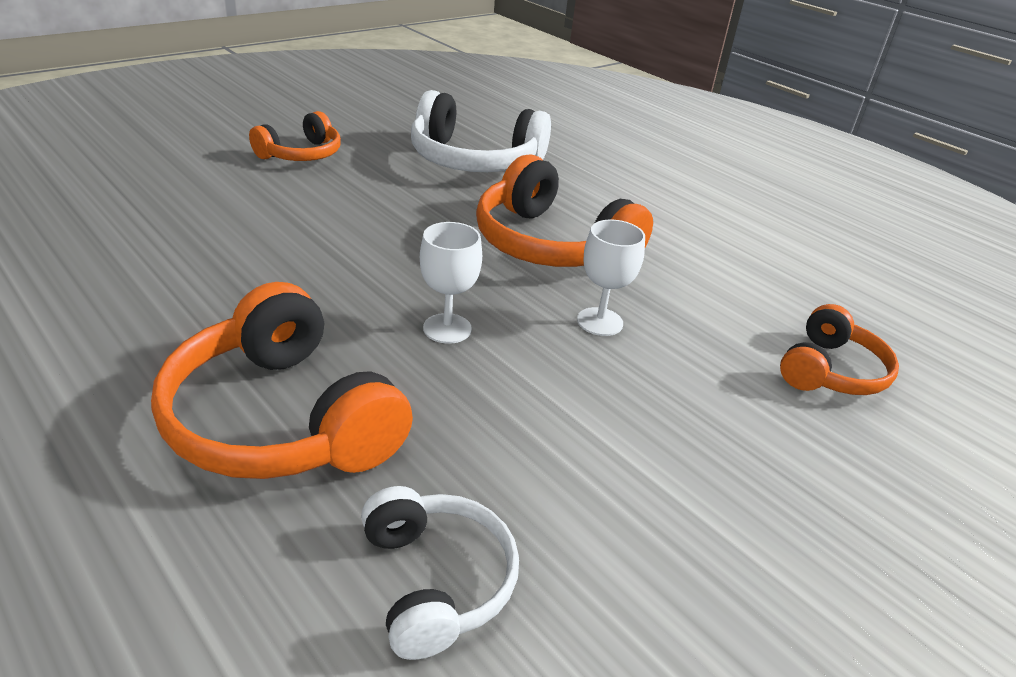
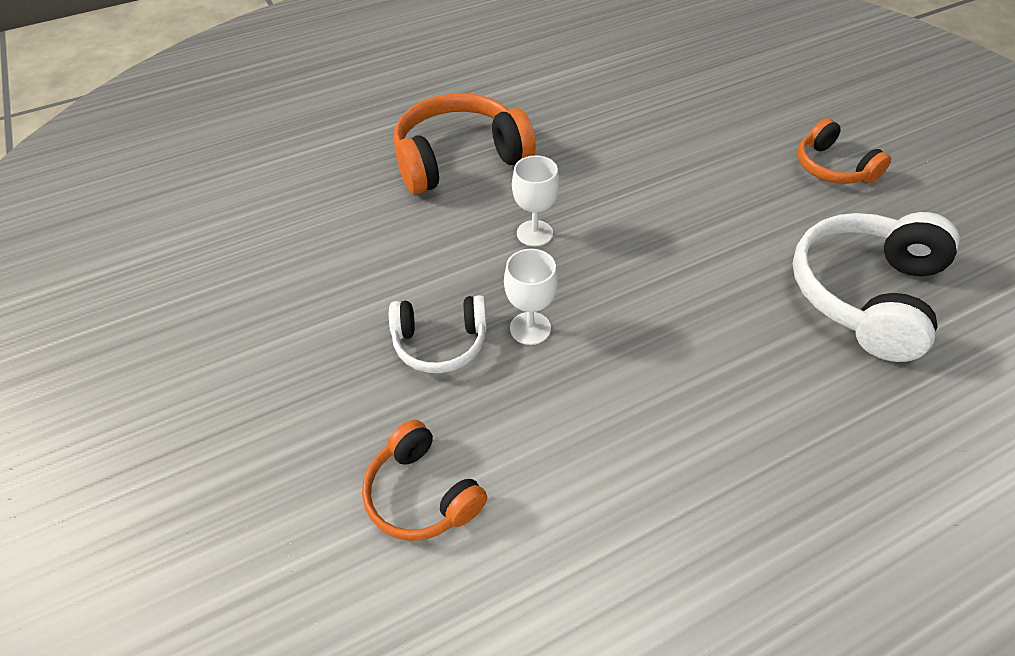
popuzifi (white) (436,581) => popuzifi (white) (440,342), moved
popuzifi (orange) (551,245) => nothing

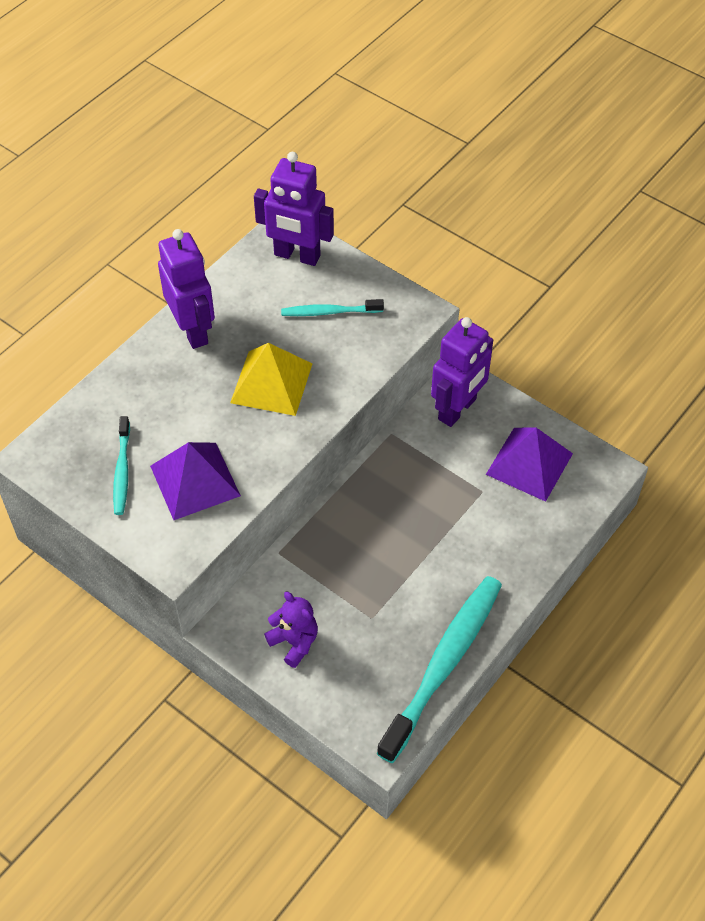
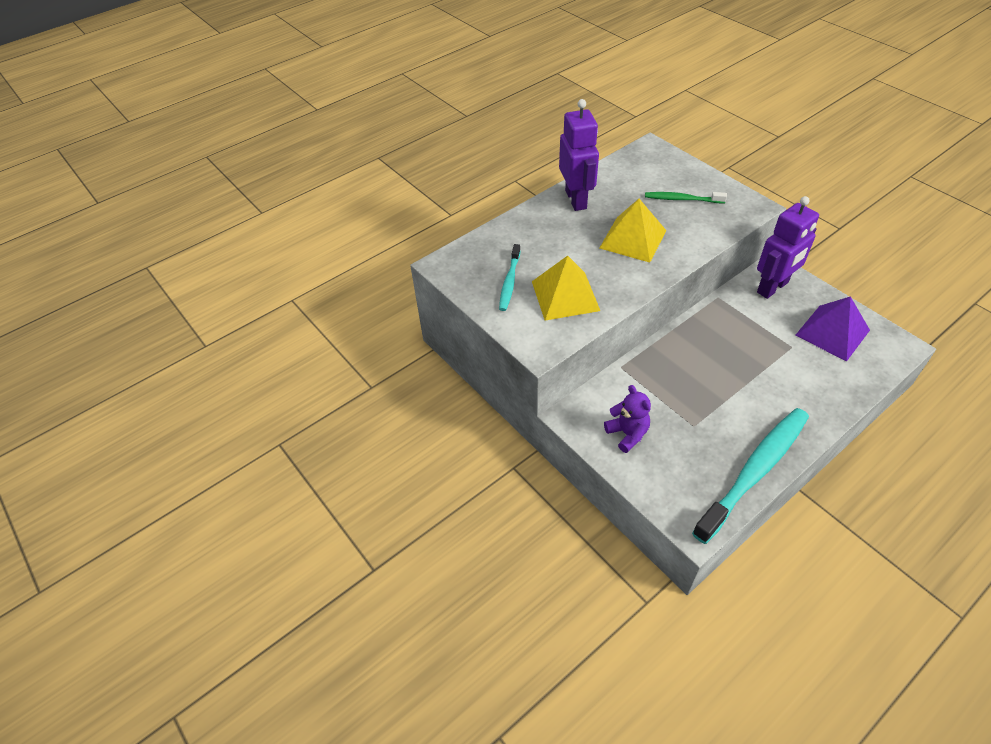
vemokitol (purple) (194,480) => vemokitol (yellow) (565,295)
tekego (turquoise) (329,312) => tekego (green) (682,199)
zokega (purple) (297,256) => nothing

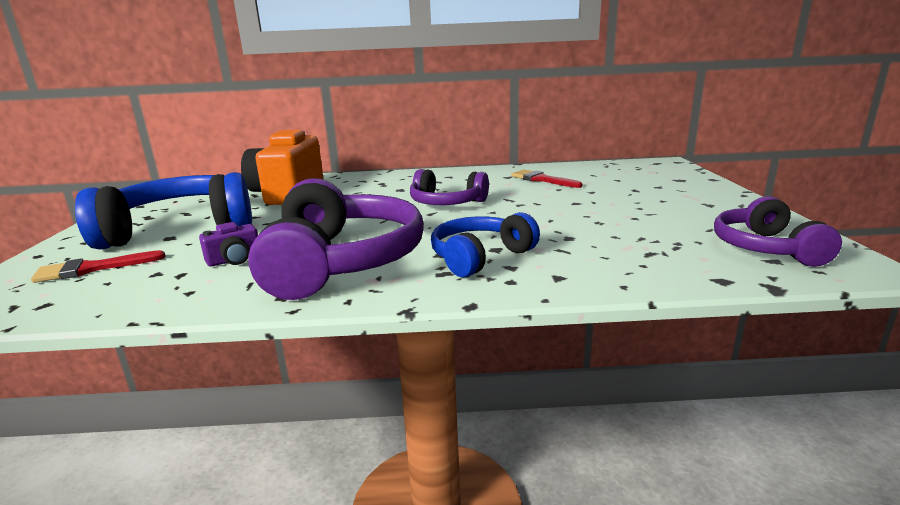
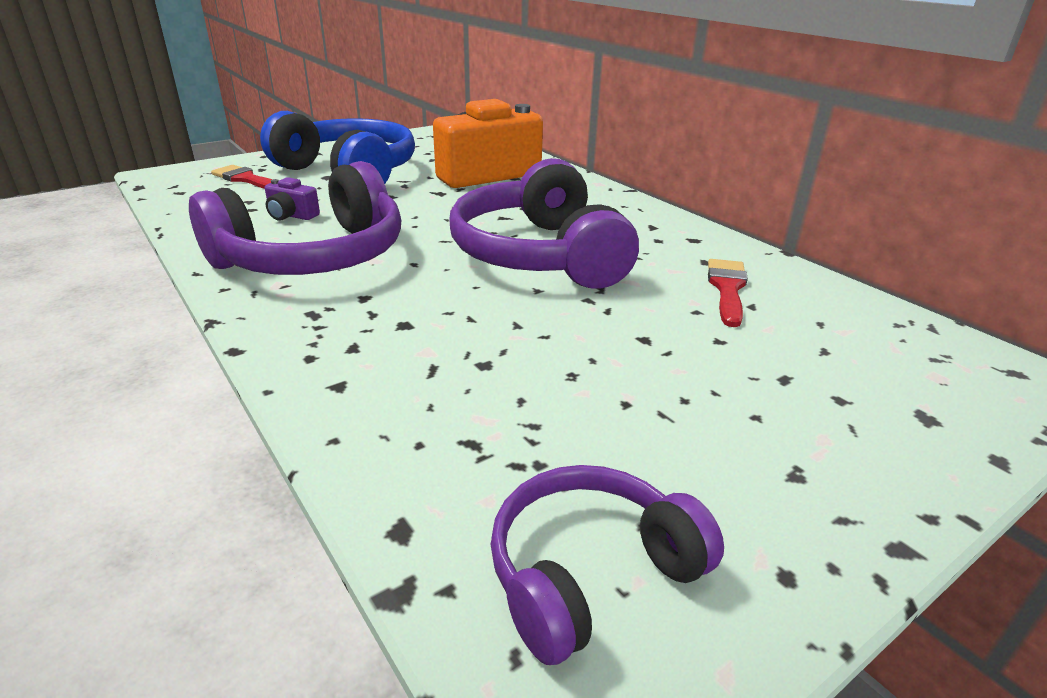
popuzifi (purple) (446,203) => popuzifi (purple) (540,255), x1.72
popuzifi (blue) (480,257) => nothing

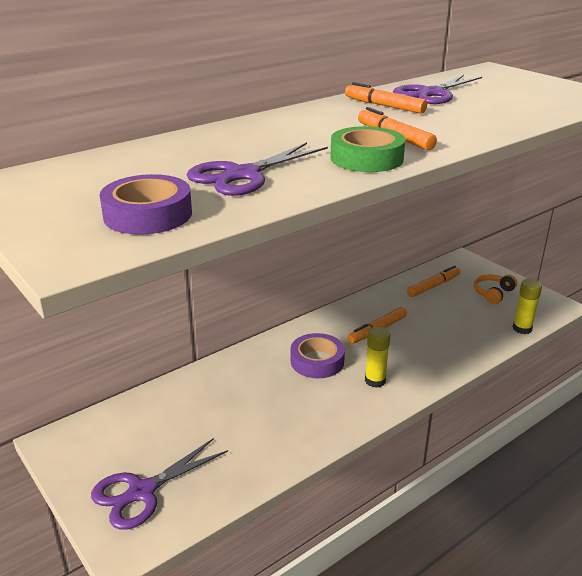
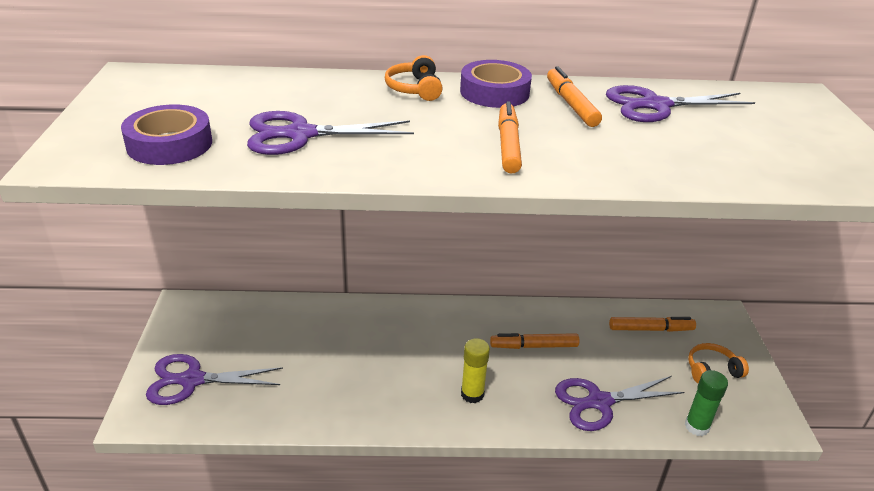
nothing => popuzifi (orange) (415,89)
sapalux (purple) (317,361) => sapalux (purple) (494,92), moved
nothing => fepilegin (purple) (599,402)
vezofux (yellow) (522,328) => vezofux (green) (696,426)
sapalux (green) (366,158) => nothing

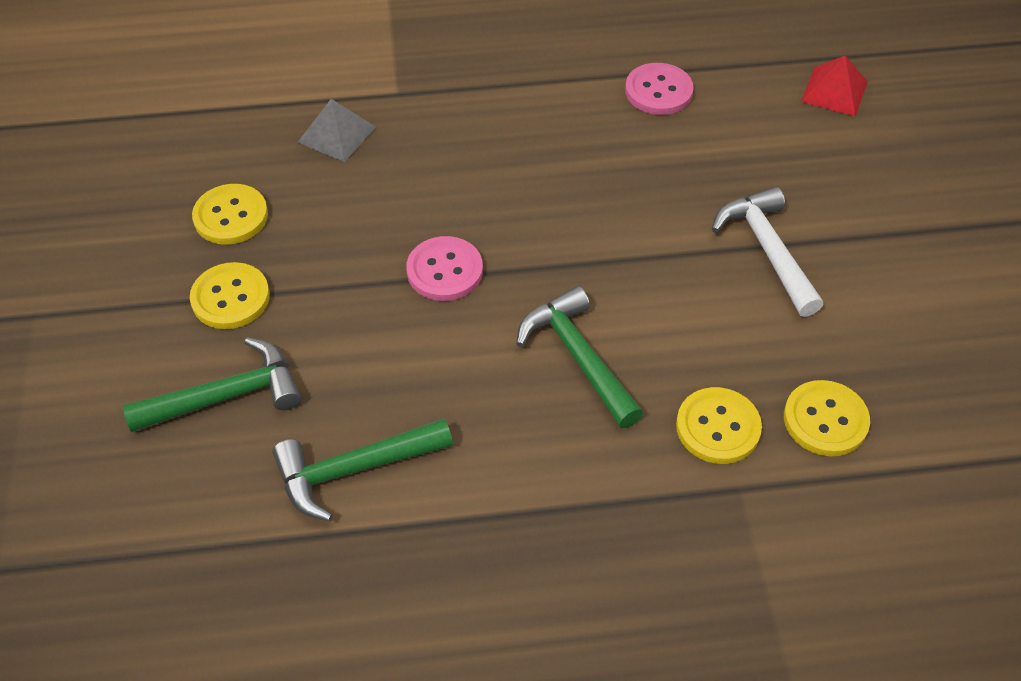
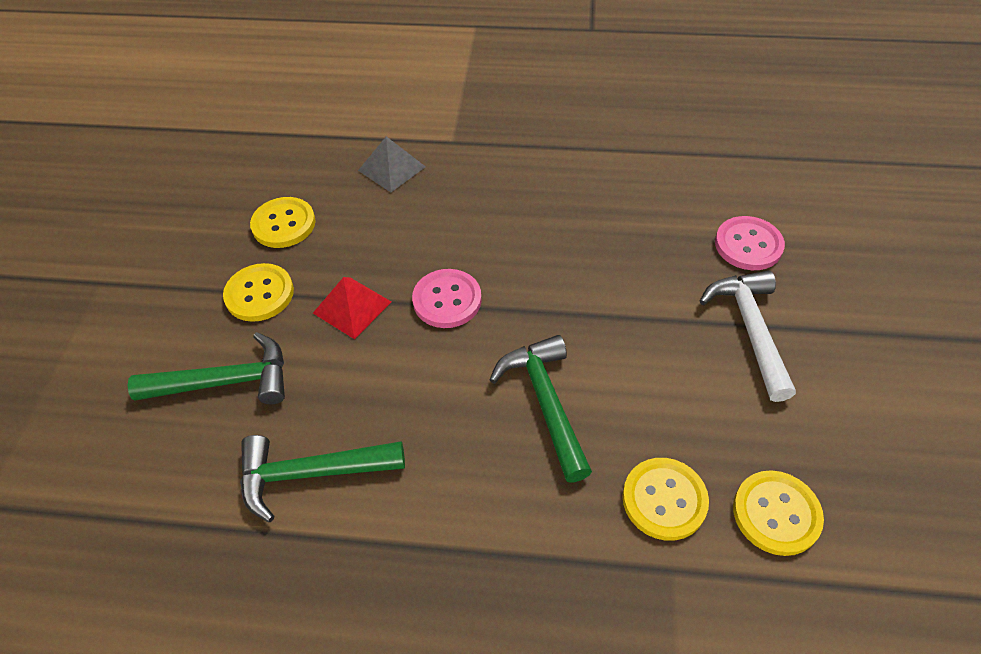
vemokitol (red) (834,91) => vemokitol (red) (352,307), moved
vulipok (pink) (658,91) => vulipok (pink) (748,245), moved

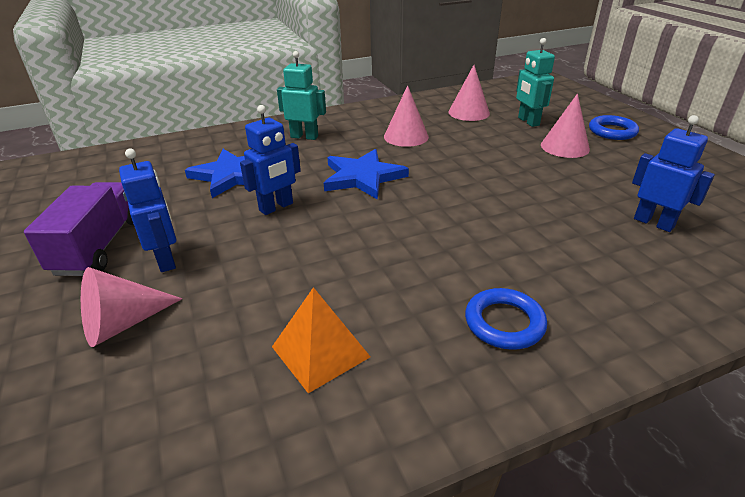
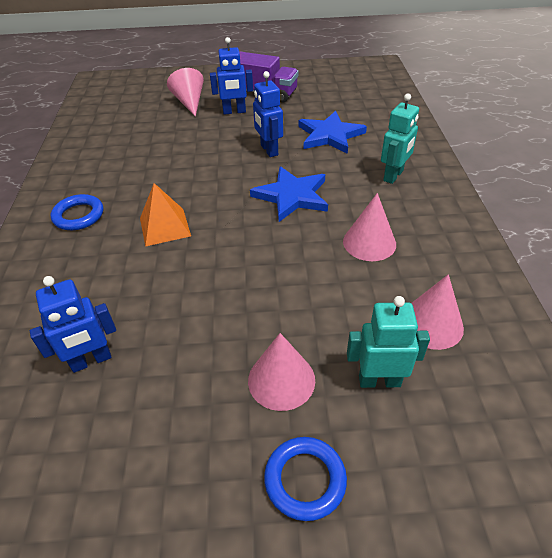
vemokitol (orange) (320,351) => vemokitol (orange) (165,227), moved

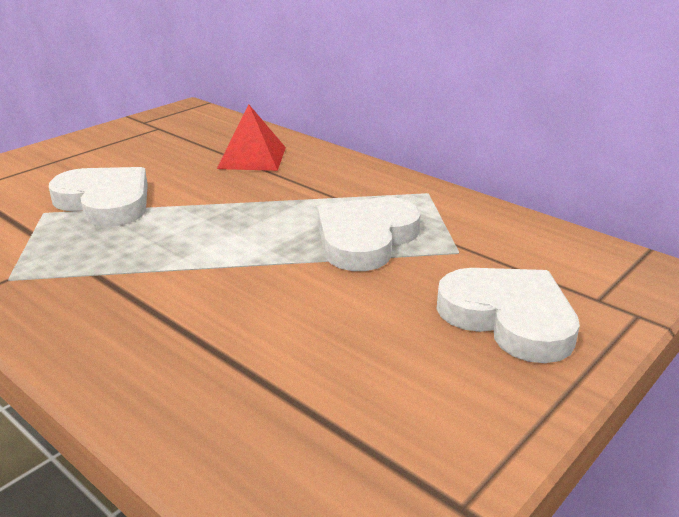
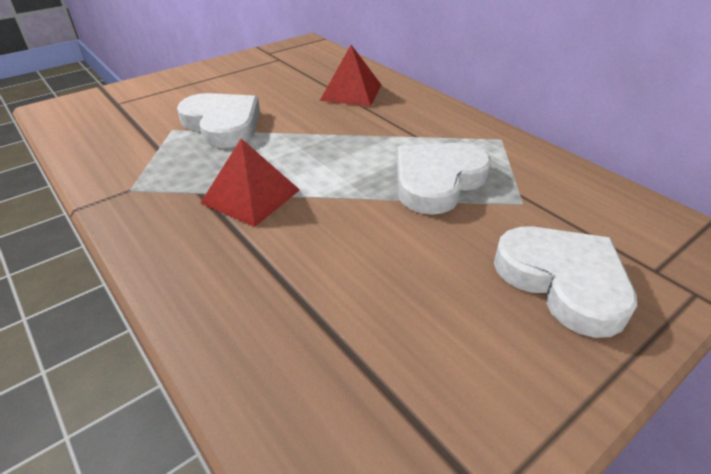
nothing => vemokitol (red) (251,196)

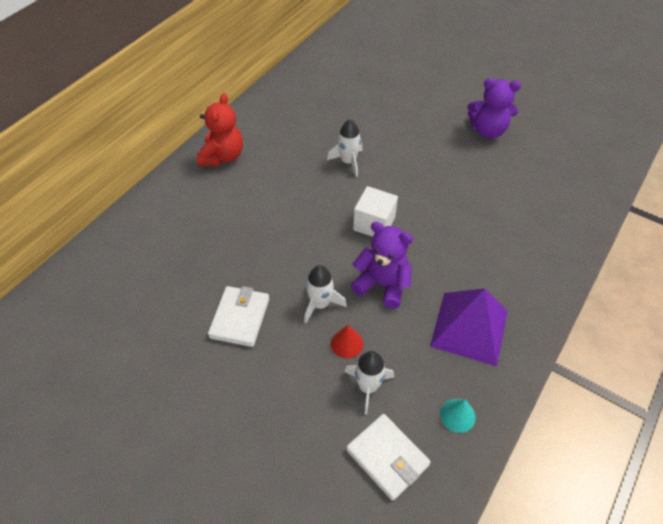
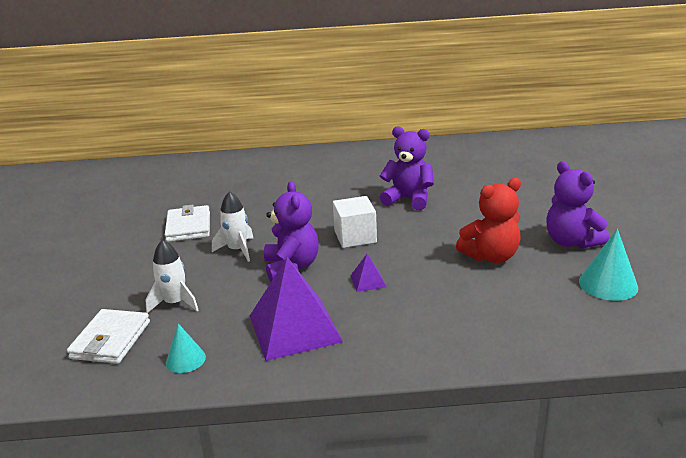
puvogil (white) (240,318) => puvogil (white) (188,227), 75 degrees counterclockwise
nothing => vemokitol (purple) (368,281)
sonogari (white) (348,162) => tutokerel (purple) (408,199)
tutokerel (red) (222,156) => tutokerel (red) (491,256), moved
nothing => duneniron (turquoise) (608,284)
duneniron (red) (347,343) => nothing

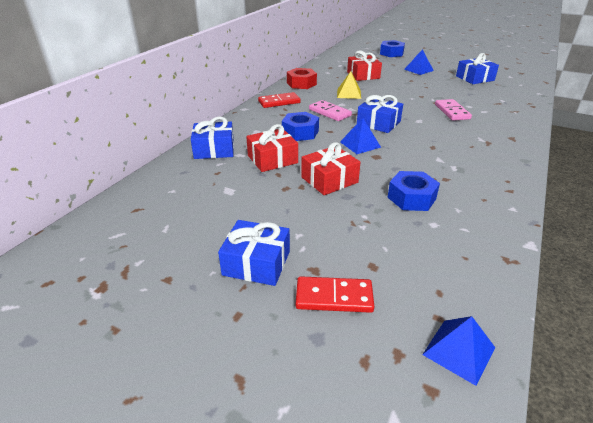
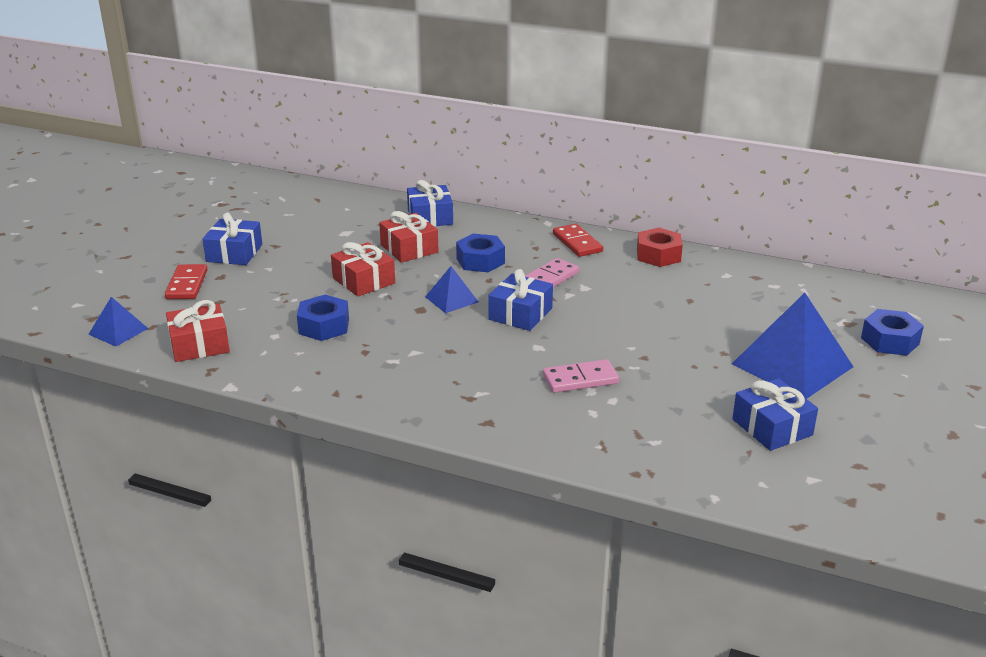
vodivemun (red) (363,75) => vodivemun (red) (199,345), moved
vemokitol (blue) (418,70) => vemokitol (blue) (792,365), x1.99
vemokitol (yellow) (348,93) => nothing

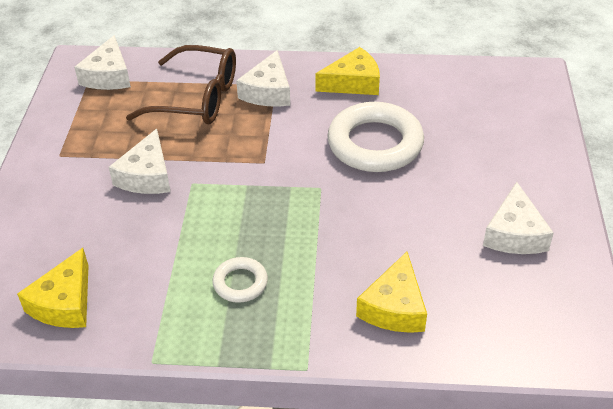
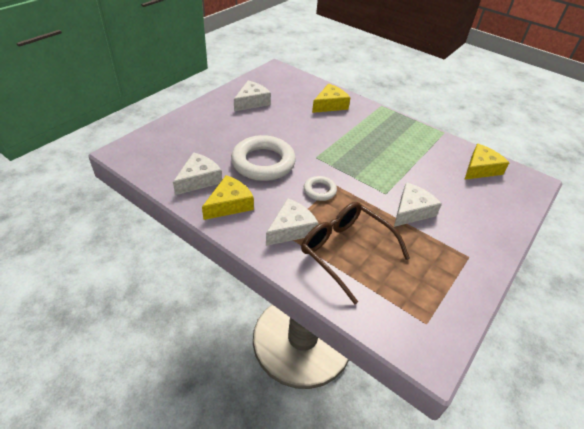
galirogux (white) (108,76) => galirogux (white) (199,179), moved
galirogux (yellow) (353,83) => galirogux (yellow) (229,204), 120 degrees clockwise
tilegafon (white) (240,283) => tilegafon (white) (319,190), moved

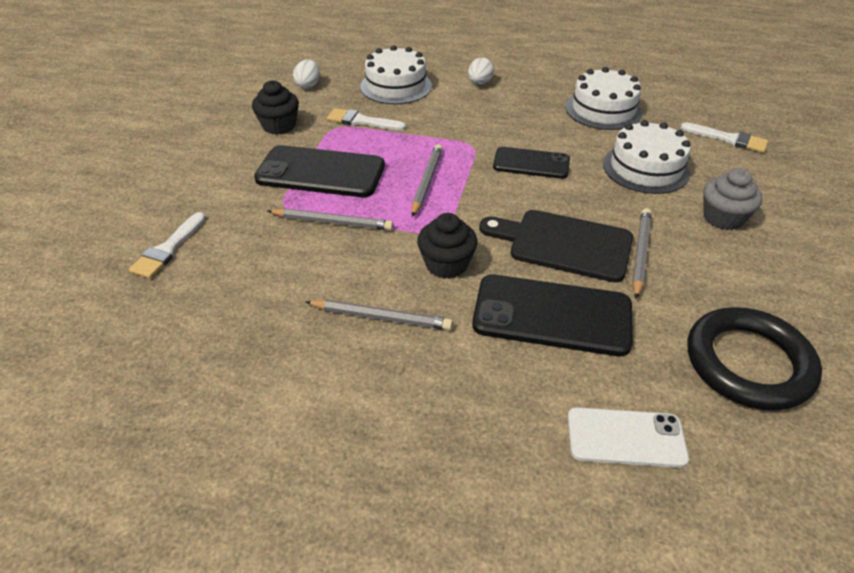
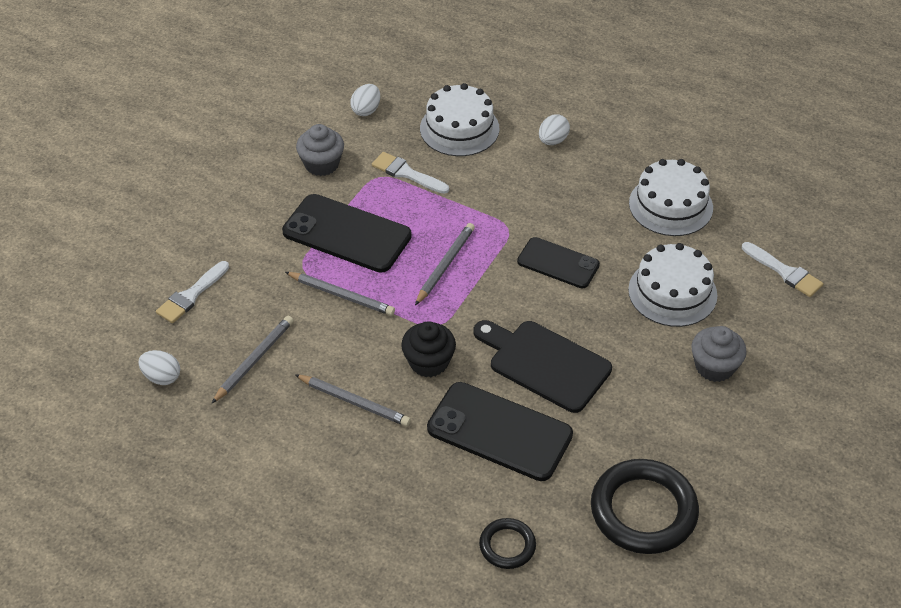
nothing => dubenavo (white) (162,377)
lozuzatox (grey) (640,253) => lozuzatox (grey) (254,360), moved
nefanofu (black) (279,126) => nefanofu (grey) (321,164)
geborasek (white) (625,438) => tilegafon (black) (507,546)

